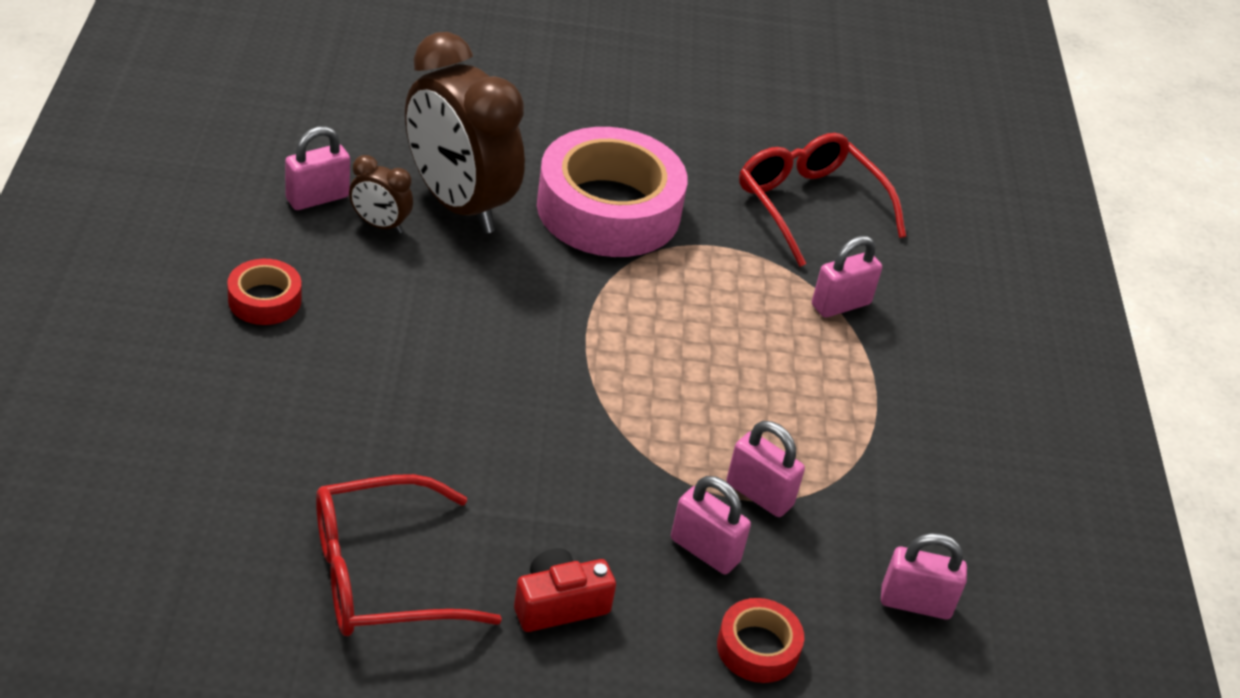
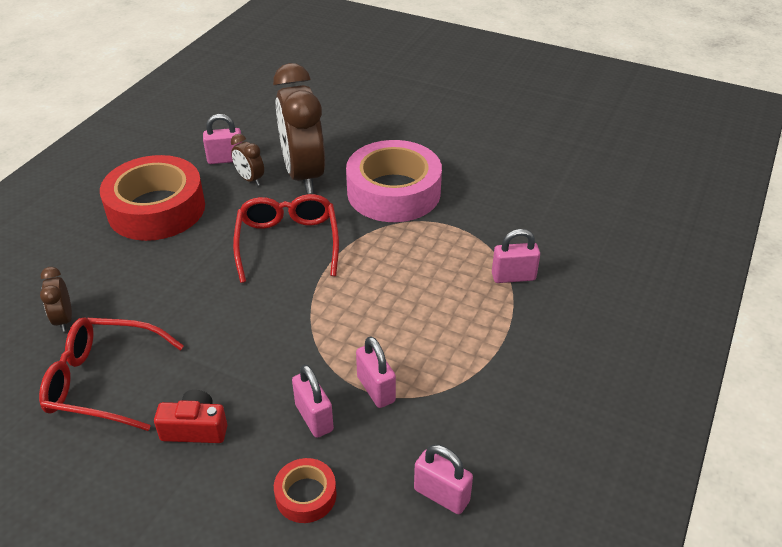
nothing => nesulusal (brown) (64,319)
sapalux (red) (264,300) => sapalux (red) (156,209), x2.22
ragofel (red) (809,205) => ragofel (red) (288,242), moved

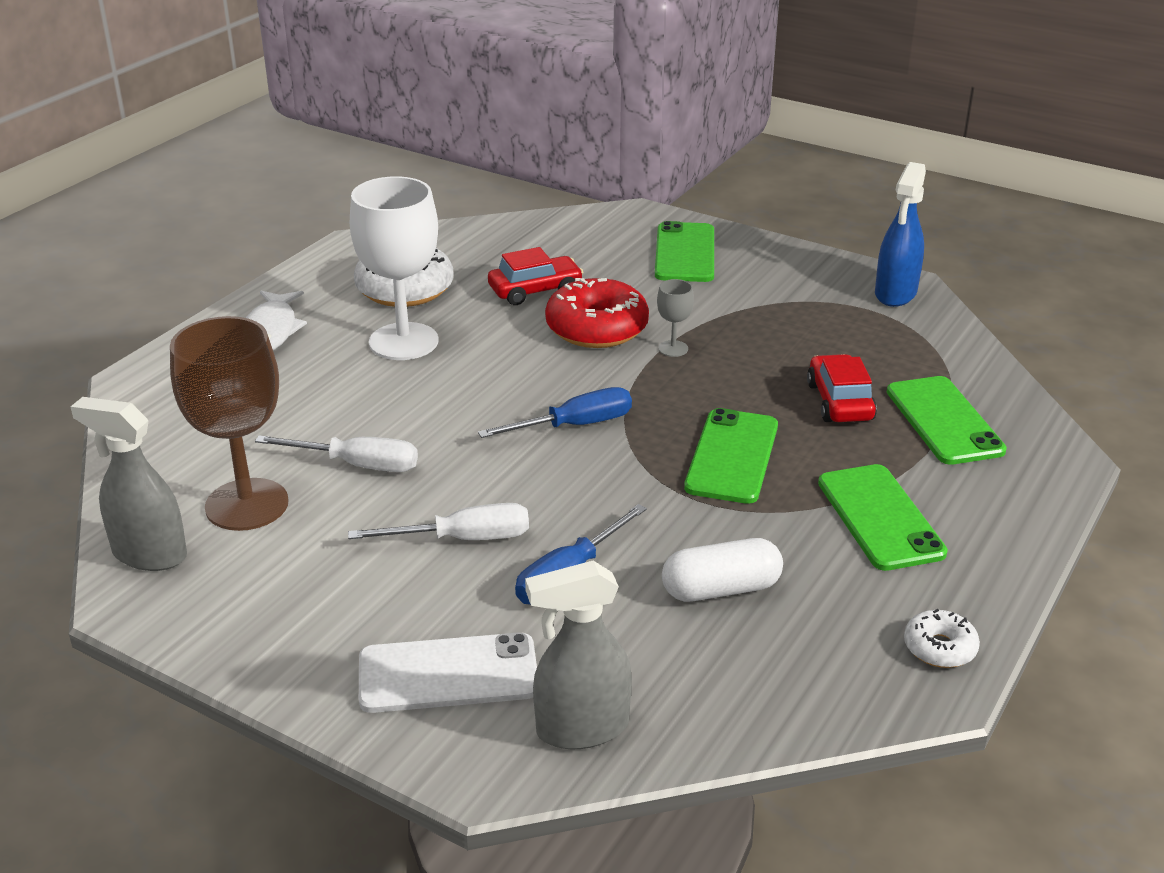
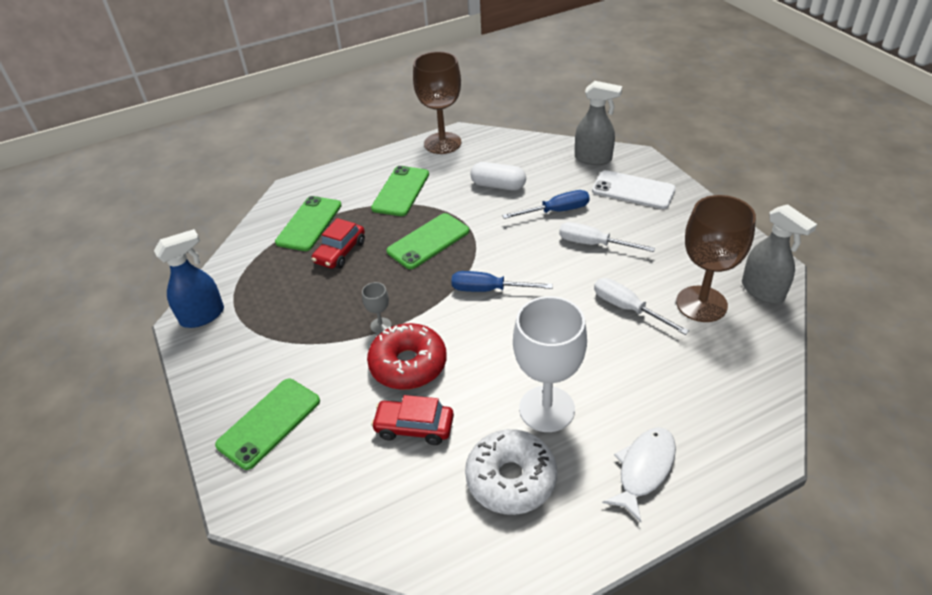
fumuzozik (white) (939,648) => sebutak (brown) (442,143)

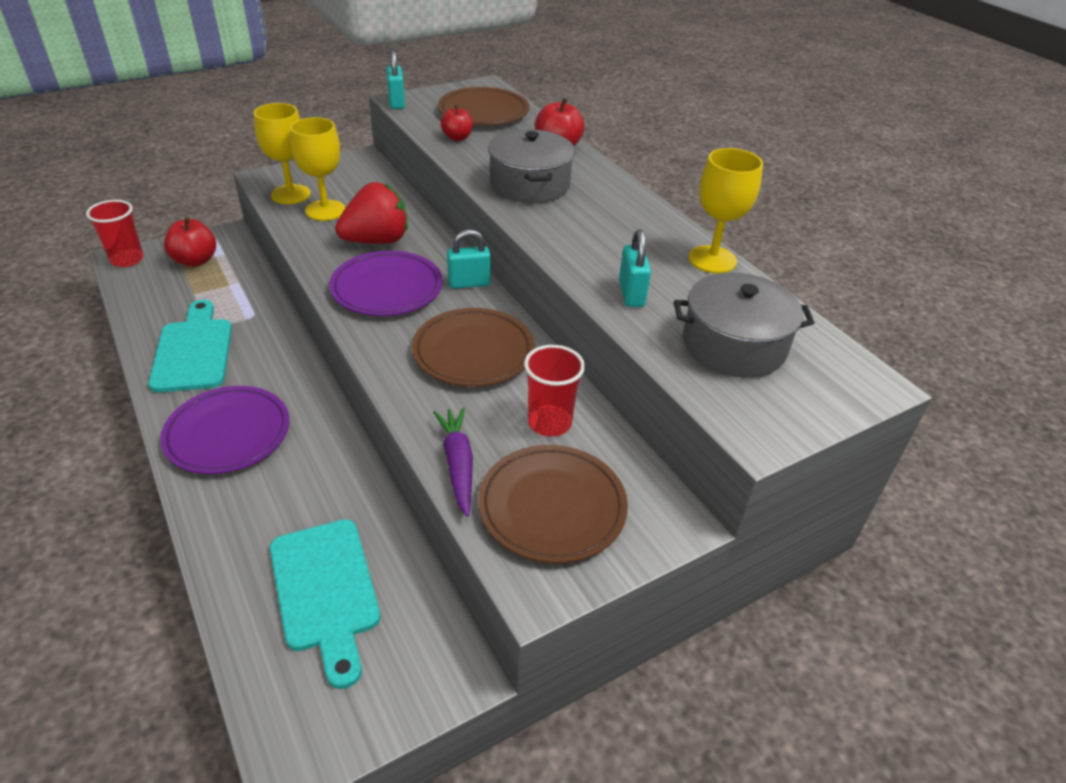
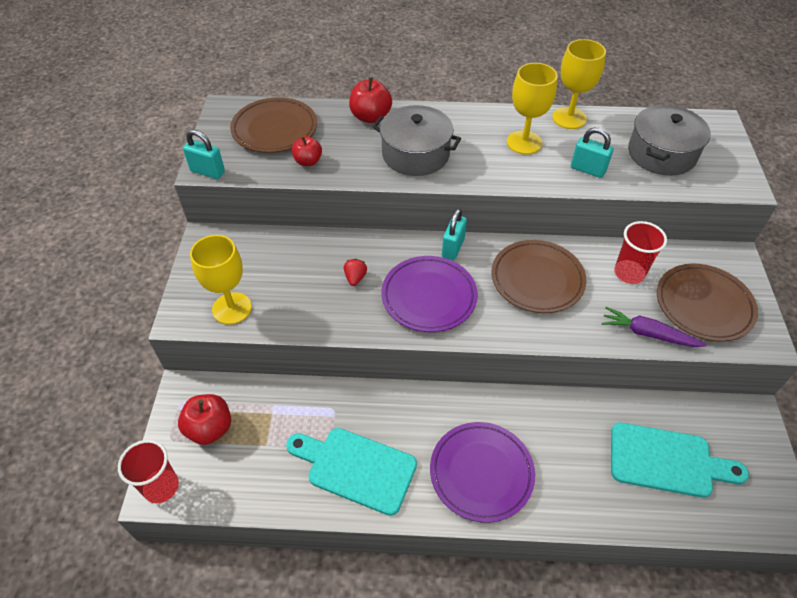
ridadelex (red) (377,240) => ridadelex (red) (355,278), x0.43
sebutak (yellow) (325,210) => sebutak (yellow) (524,142), moved

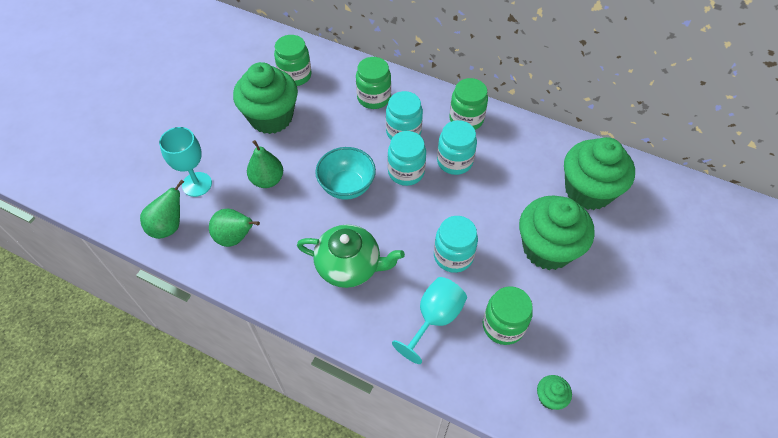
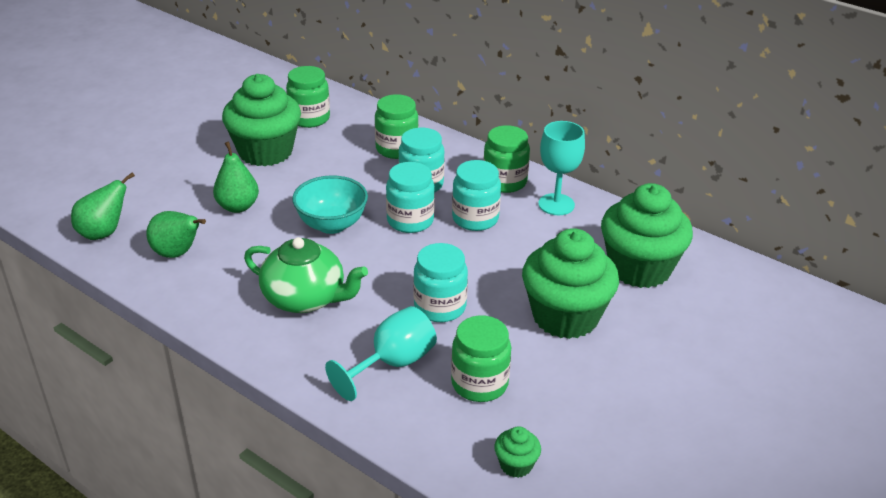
sebutak (turquoise) (197,184) => sebutak (turquoise) (556,204), moved

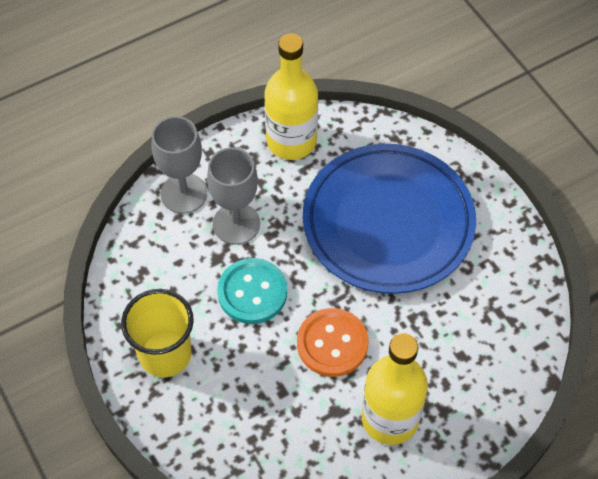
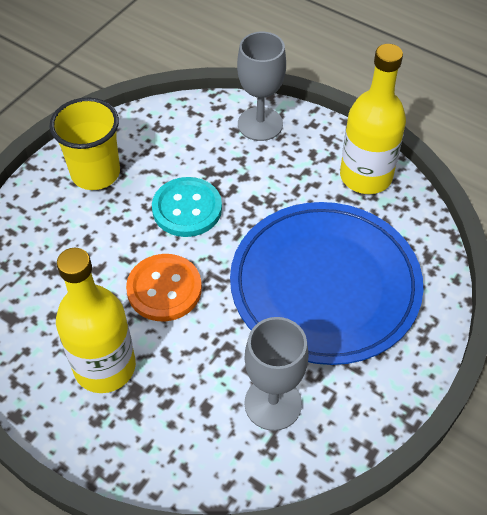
sebutak (grey) (236,224) => sebutak (grey) (273,403), moved

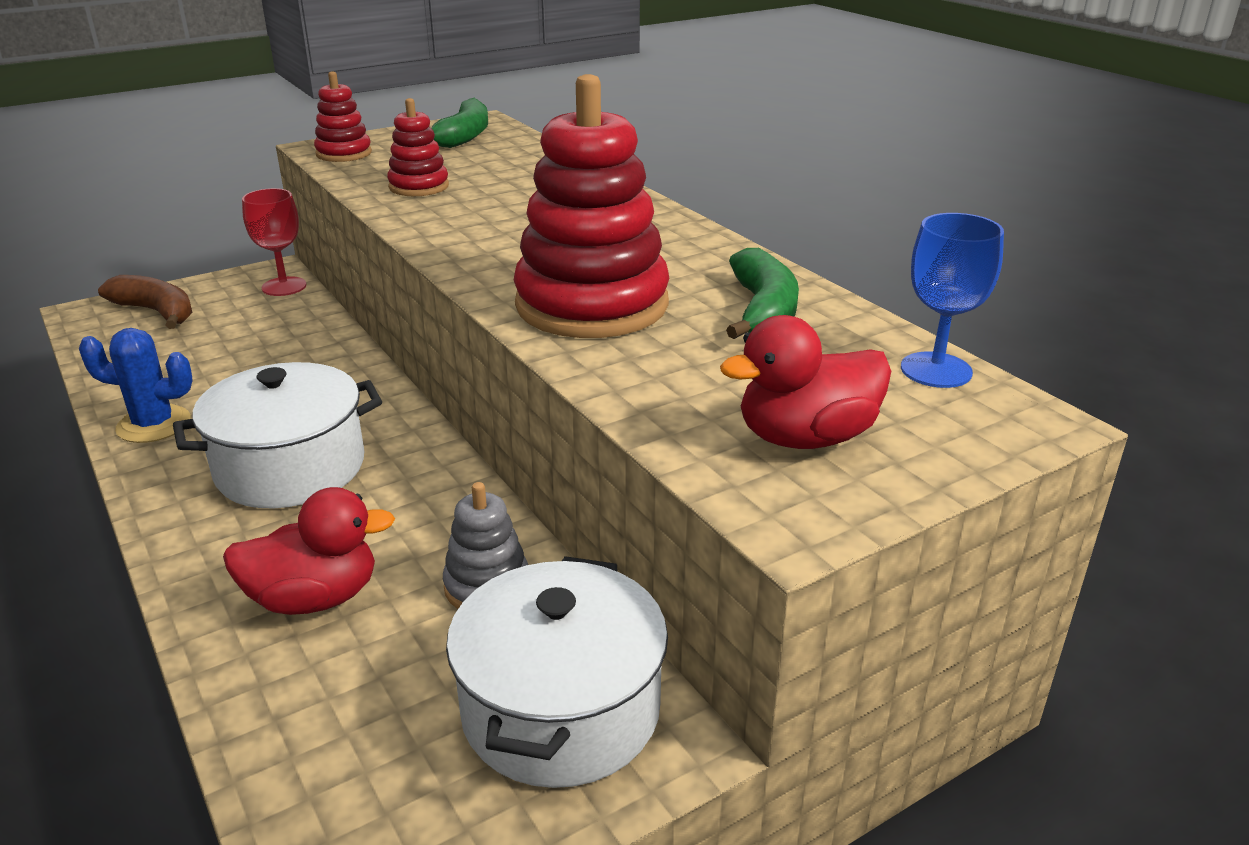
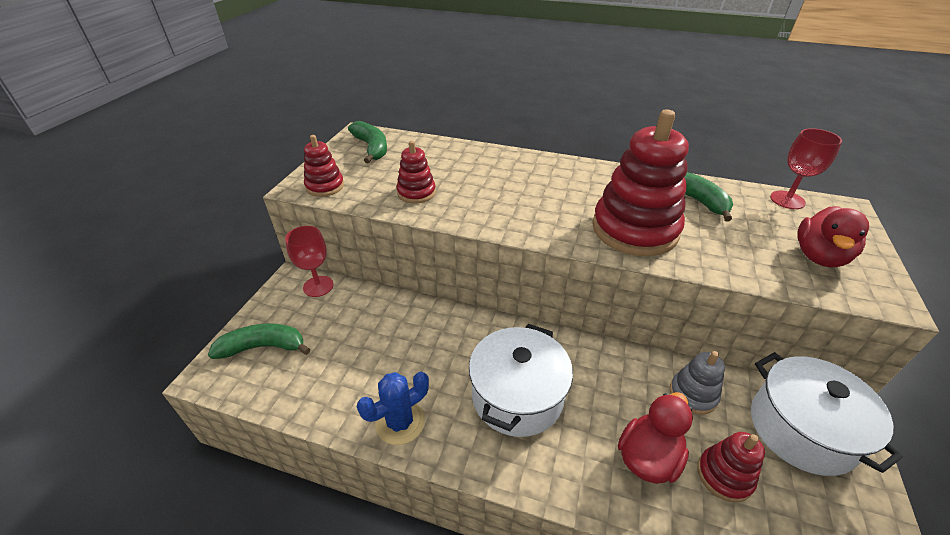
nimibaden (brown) (157,312) => nimibaden (green) (263,347)
nothing => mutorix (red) (724,475)
sebutak (blue) (936,370) => sebutak (red) (787,200)

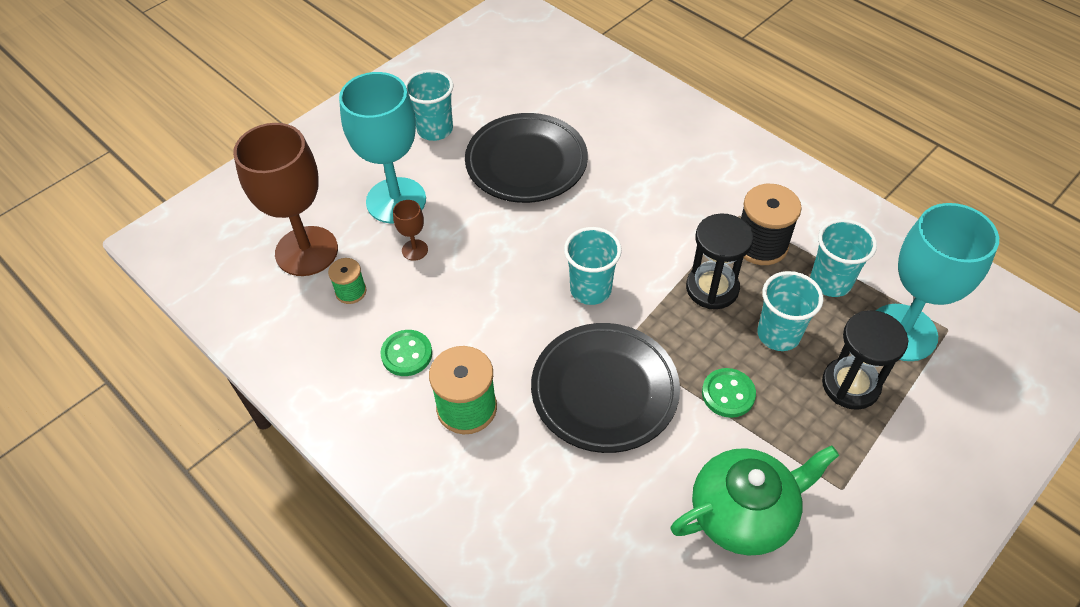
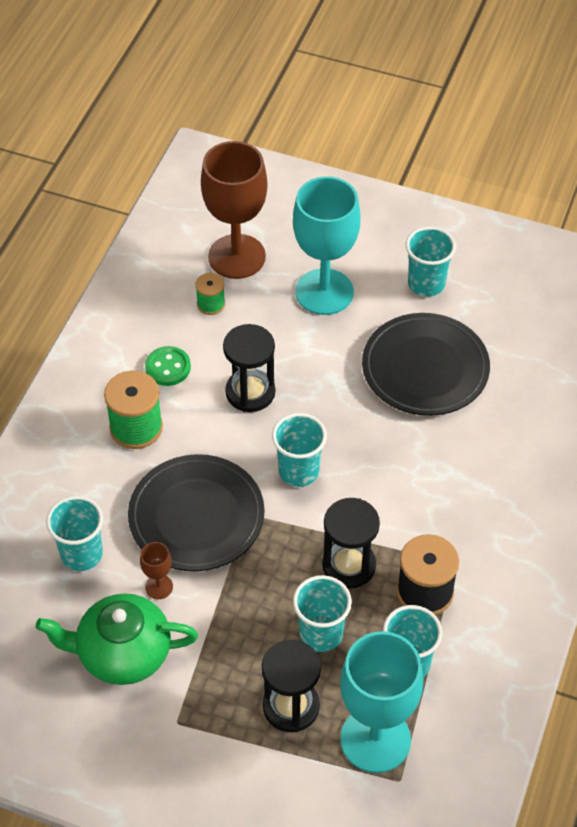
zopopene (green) (744,513) => zopopene (green) (122,653), 135 degrees clockwise
nothing => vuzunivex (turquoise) (81,554)
sebutak (brown) (415,250) => sebutak (brown) (159,587), moved
nothing => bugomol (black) (250,392)
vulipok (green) (728,394) => nothing

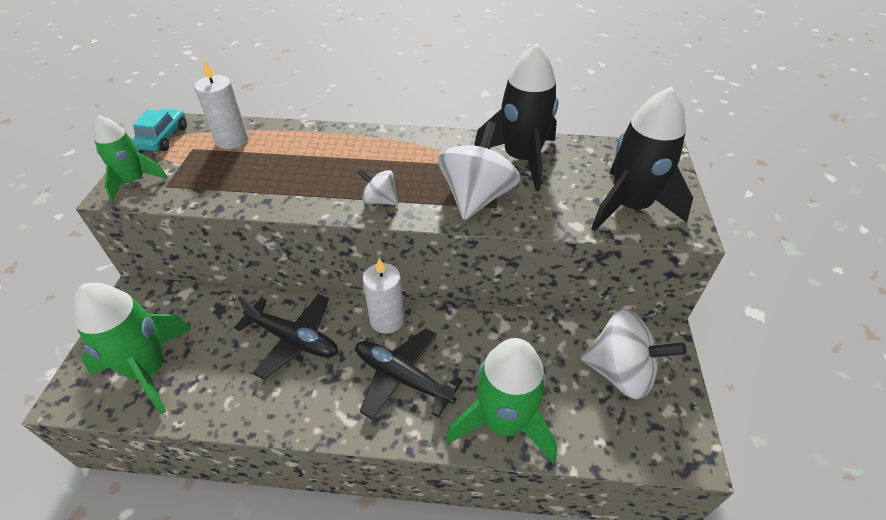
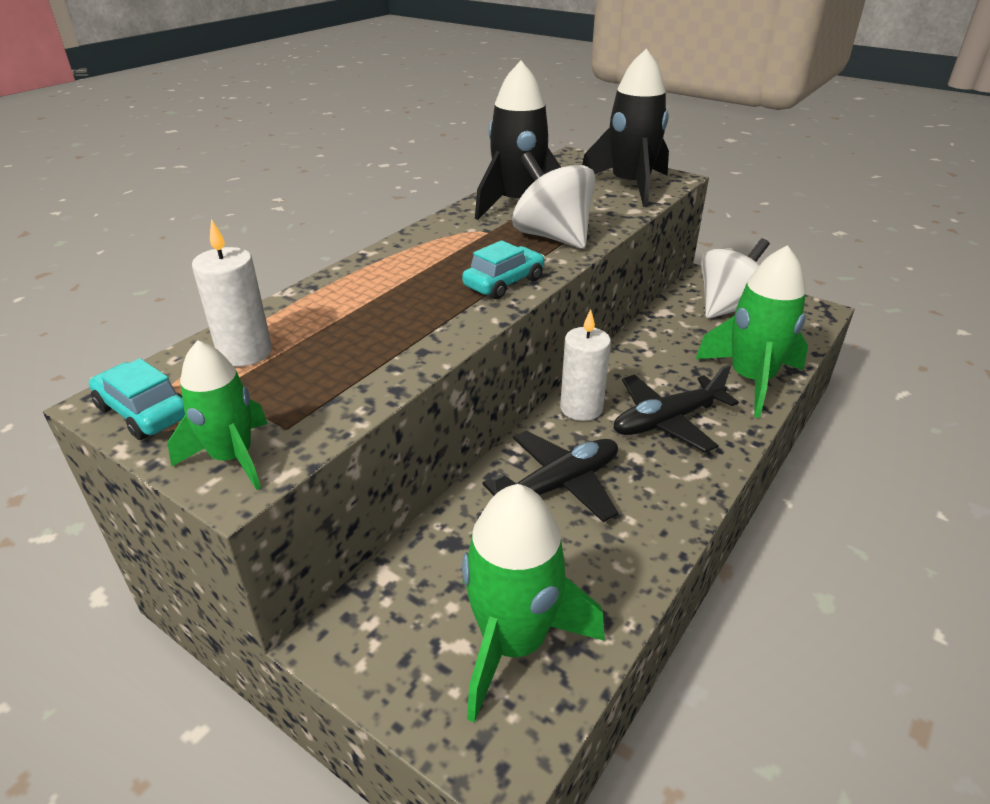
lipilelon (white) (380,200) => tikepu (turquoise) (504,283)

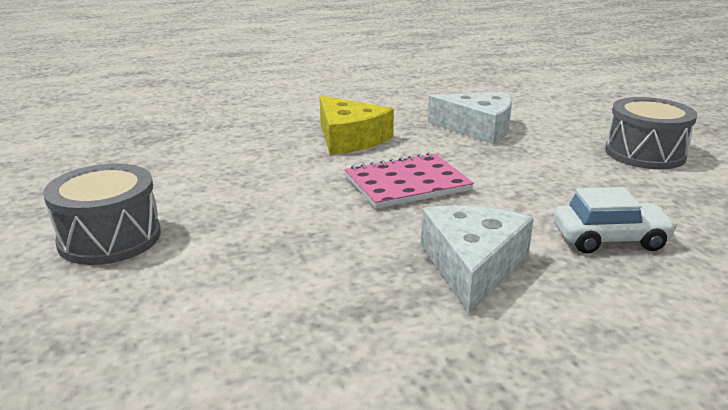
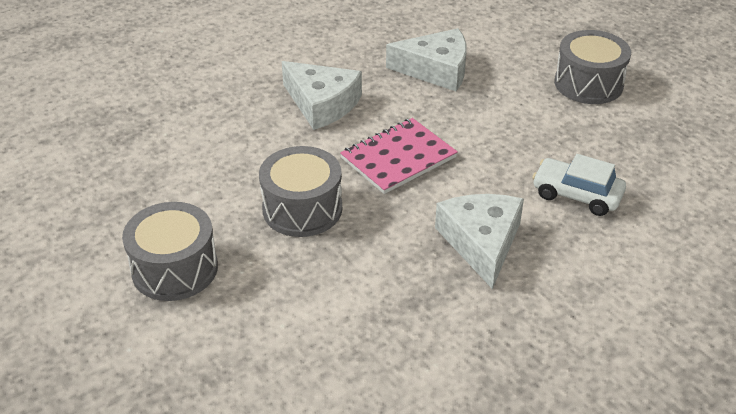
nothing => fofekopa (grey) (302,209)
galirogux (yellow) (349,138) => galirogux (white) (322,104)
tikepu (white) (610,239) => tikepu (white) (576,195), 135 degrees counterclockwise

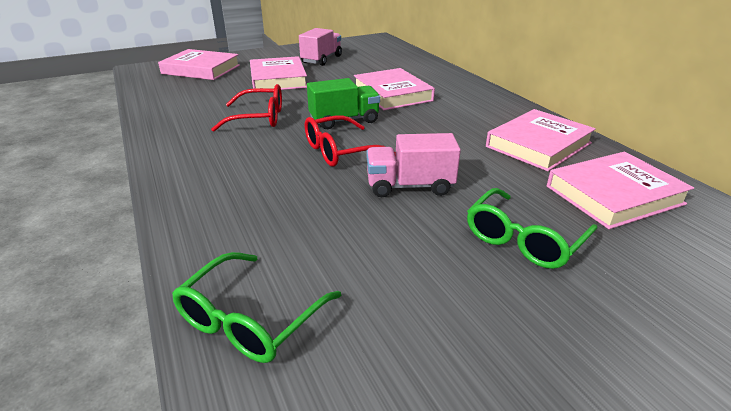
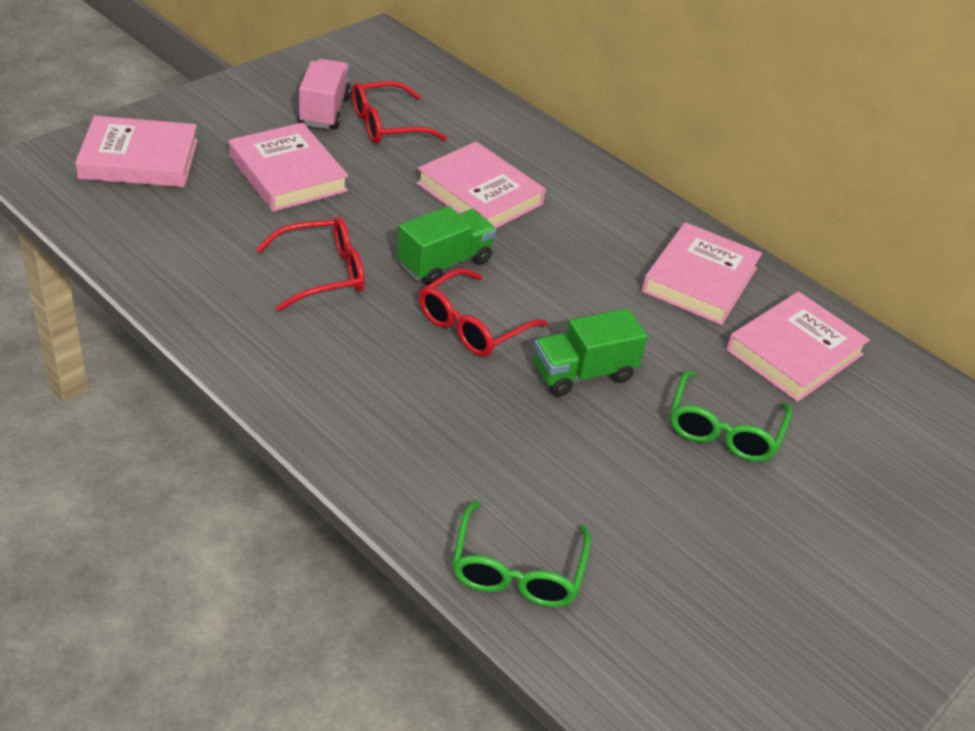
nothing => ragofel (red) (387,125)
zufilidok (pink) (409,186) => zufilidok (green) (583,373)

